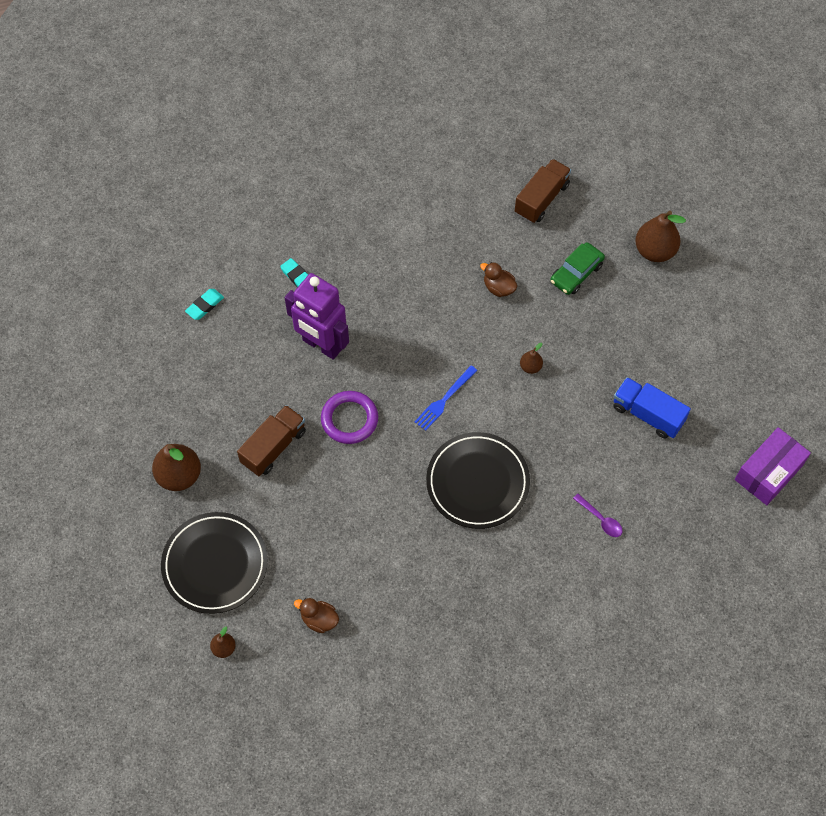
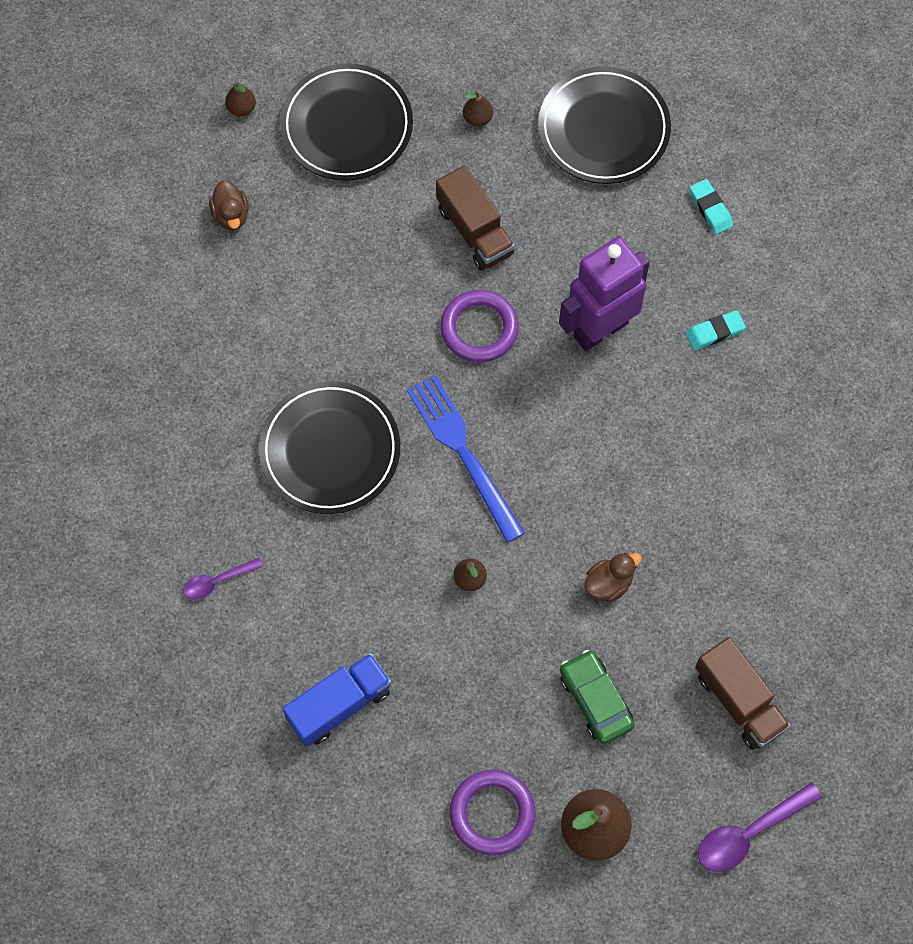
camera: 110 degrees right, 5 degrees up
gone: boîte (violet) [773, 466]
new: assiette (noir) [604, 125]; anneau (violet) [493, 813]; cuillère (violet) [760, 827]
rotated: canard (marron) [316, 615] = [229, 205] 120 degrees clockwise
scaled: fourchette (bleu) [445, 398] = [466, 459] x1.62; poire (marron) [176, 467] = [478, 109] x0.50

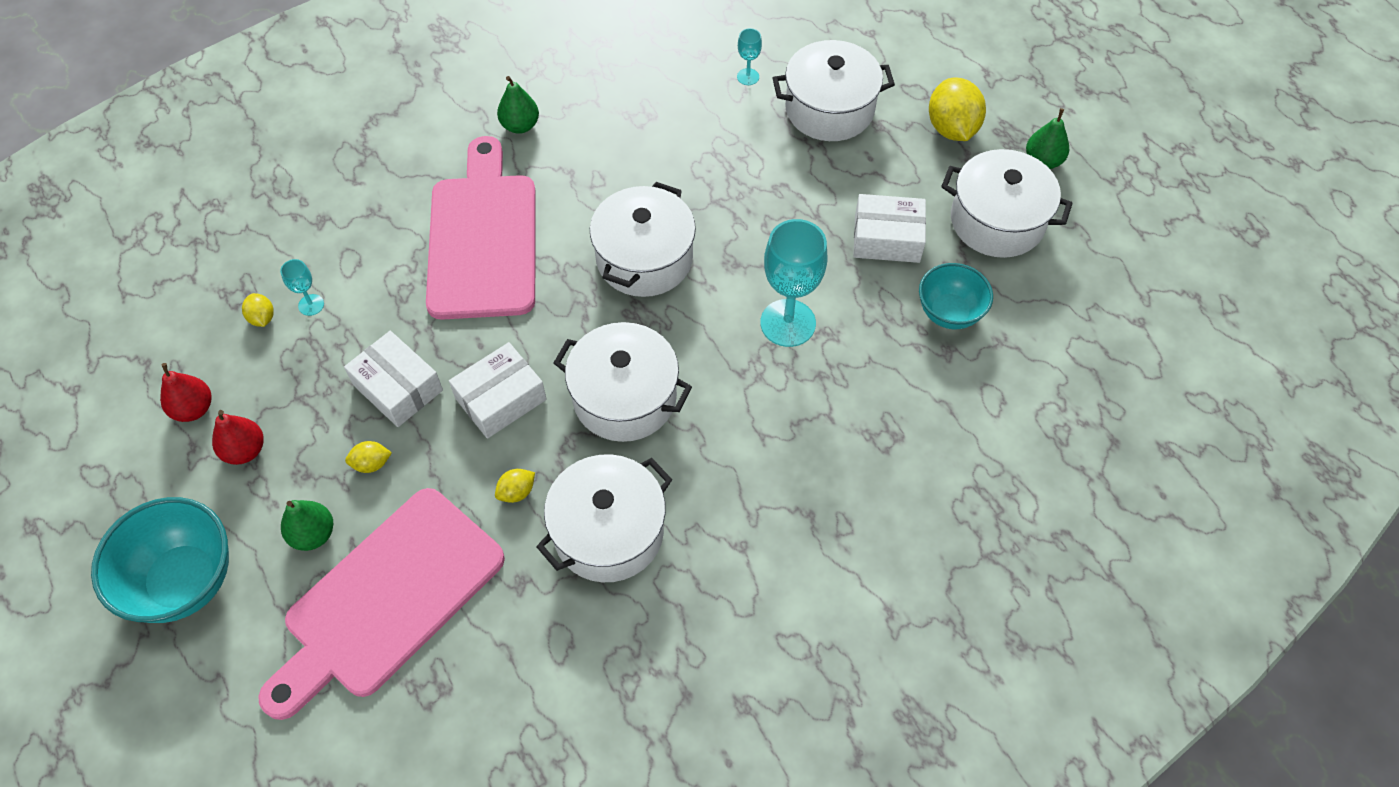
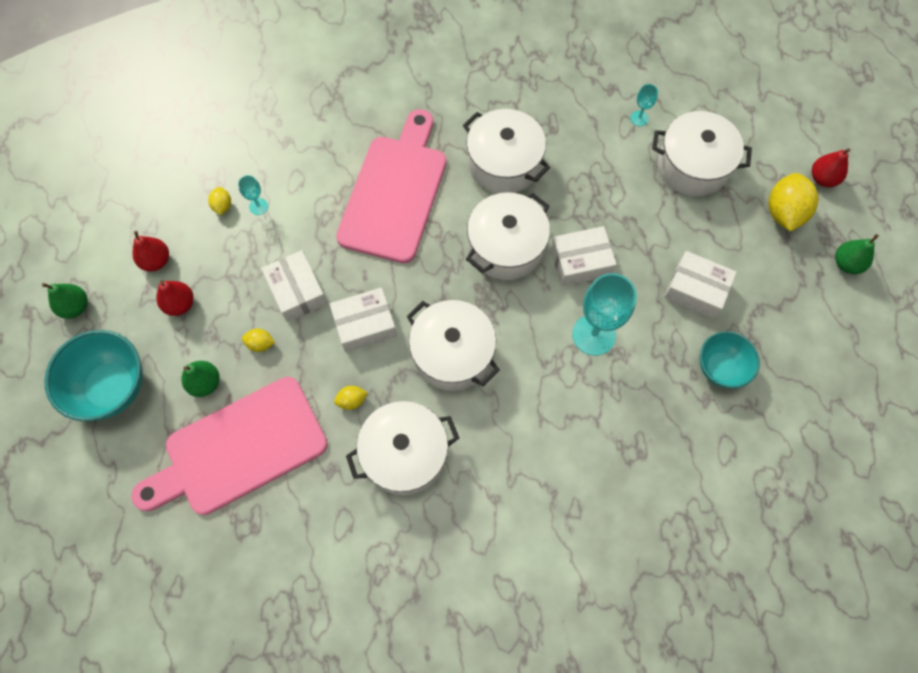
camera: 20 degrees right, 10 degrees up
new: poire (rouge) [831, 167]; boîte (blanc) [583, 256]
shifted: poire (vert) [518, 105] to [65, 301]; marmite (blanc) [1007, 203] to [506, 151]

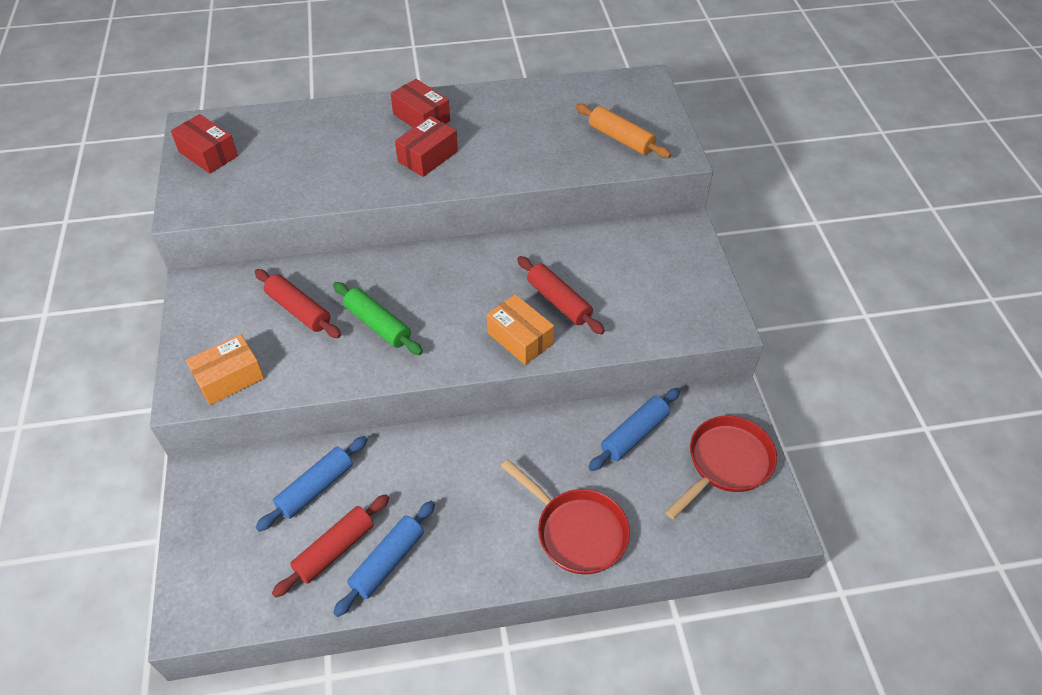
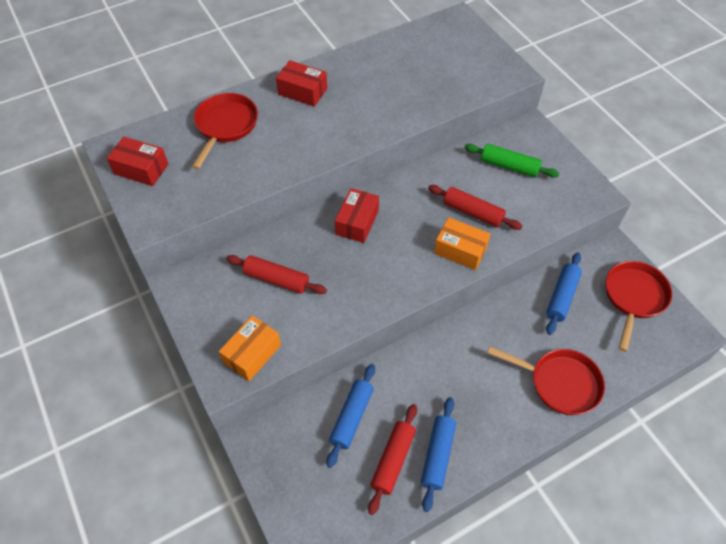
camera: 20 degrees left, 5 degrees up
gone: rouleau à pâtisserie (orange) [623, 131]
new: poêle (rouge) [225, 131]
shifted: boîte (rouge) [426, 146] to [357, 215]; rouleau à pâtisserie (vert) [378, 318] to [511, 161]

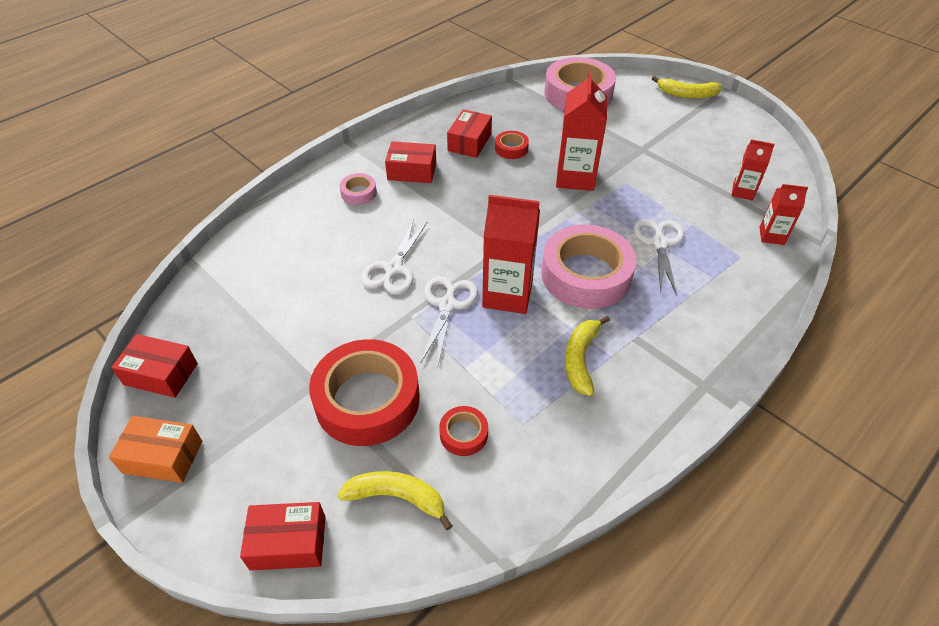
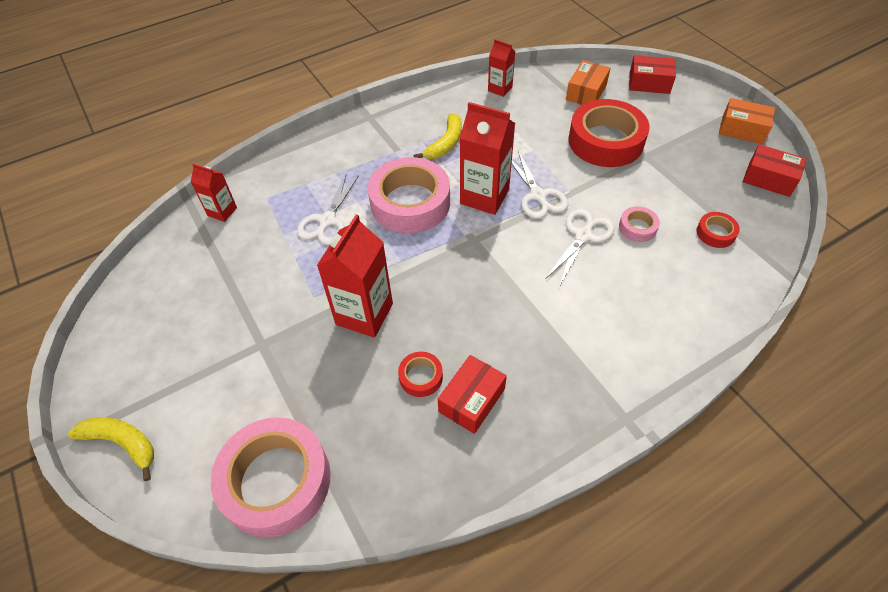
camera: 165 degrees left, 5 degrees up
gone: boîte (rouge) [410, 162]
shifted: brique de lait (rouge) [753, 170] to [501, 68]; ruban adhésif (rose) [358, 189] to [639, 224]; ruban adhésif (rouge) [463, 431] to [718, 230]
swapped: banane (jaune) [395, 500] to boîte (orange) [588, 82]
rotated: ciseaux (blanc) [449, 320] = [540, 185] 45 degrees counterclockwise

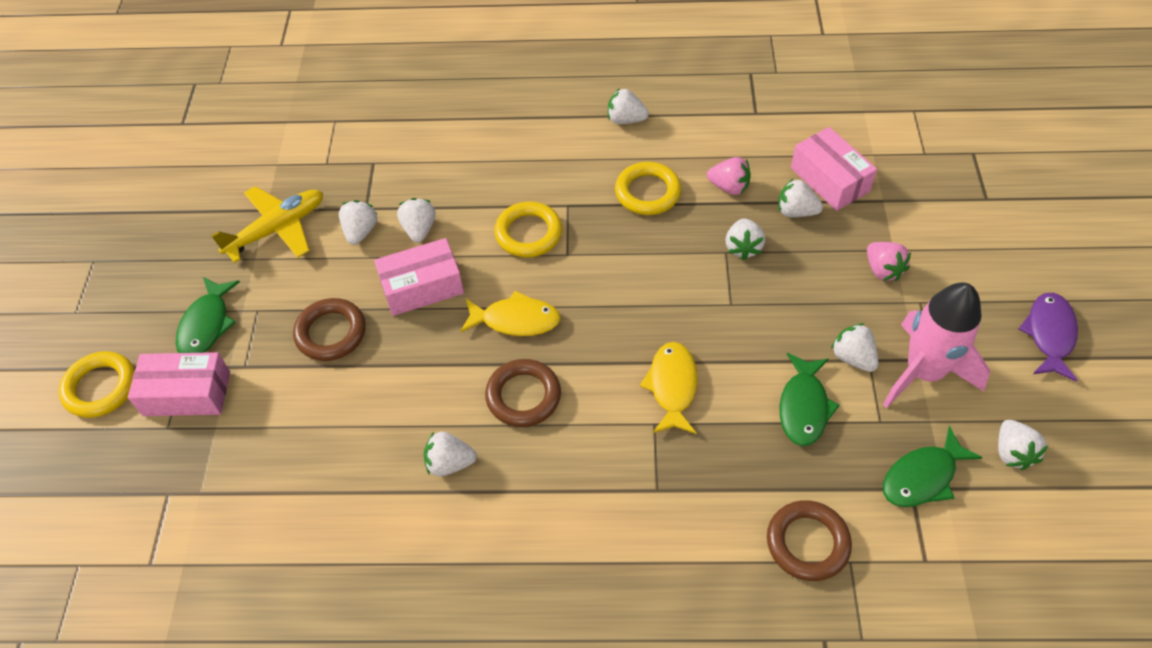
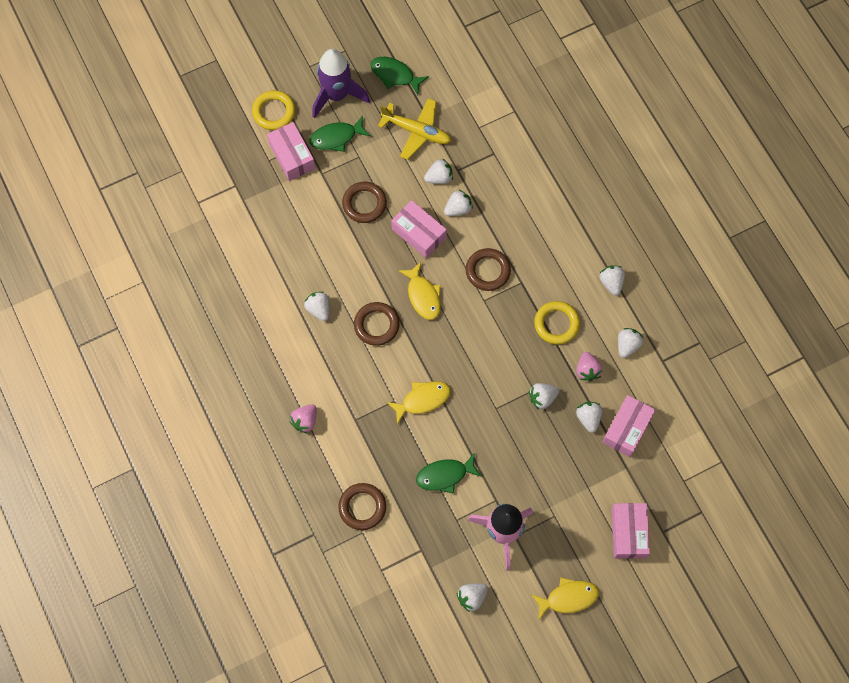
camera: 60 degrees right, 15 degrees up
new: fusée (violet) [341, 84]; boîte (rose) [631, 531]
shifted: fraise (rose) [889, 261] to [303, 419]; fraise (blanc) [855, 347] to [630, 343]; poisson (vert) [933, 466] to [400, 76]
repainted: anneau (jaune) [528, 229] to anneau (marron) [488, 269]; poisson (violet) [1048, 337] to poisson (jaune) [565, 598]

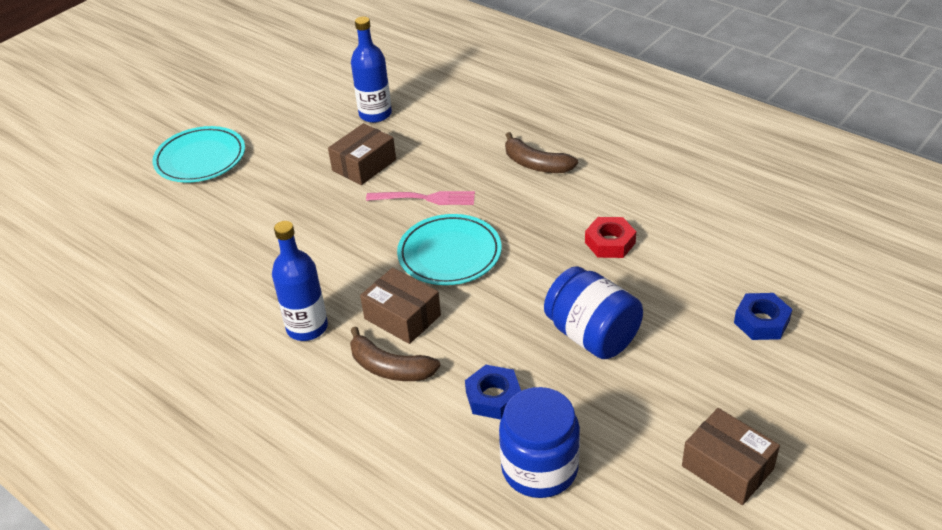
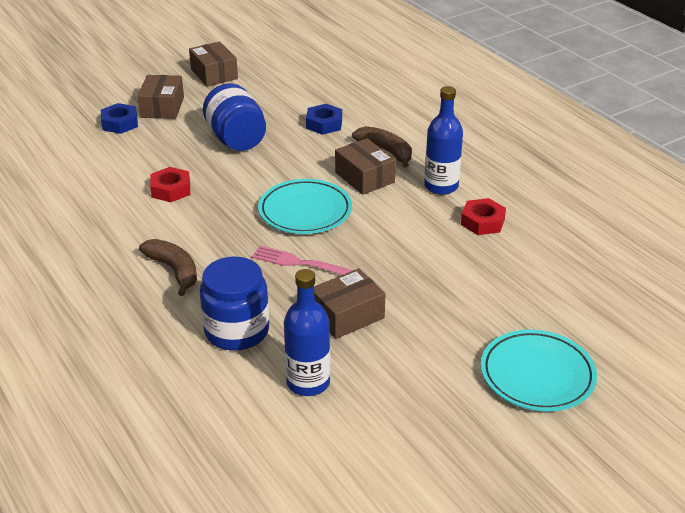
camera: 165 degrees left, 5 degrees down
new: boîte (marron) [161, 97]; écrou (rouge) [483, 216]
shifted: bocal (bleu) [539, 442] to [234, 304]

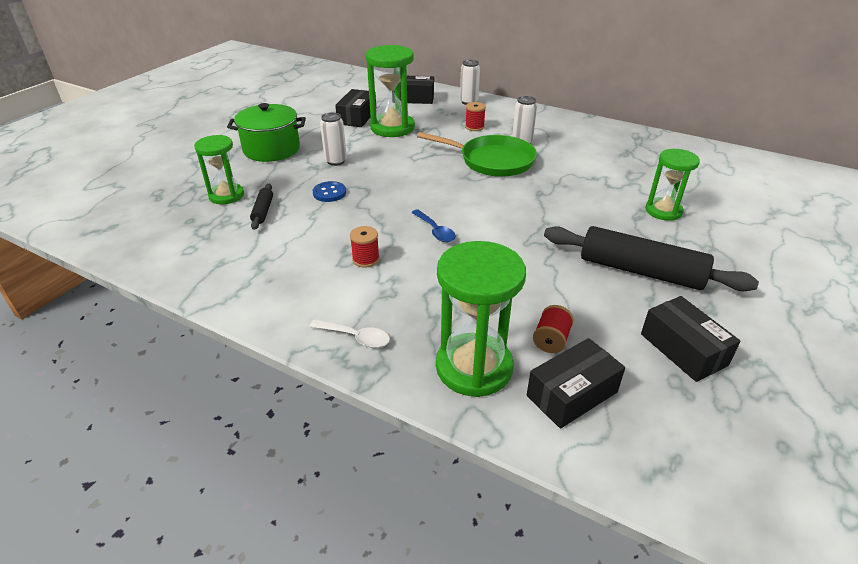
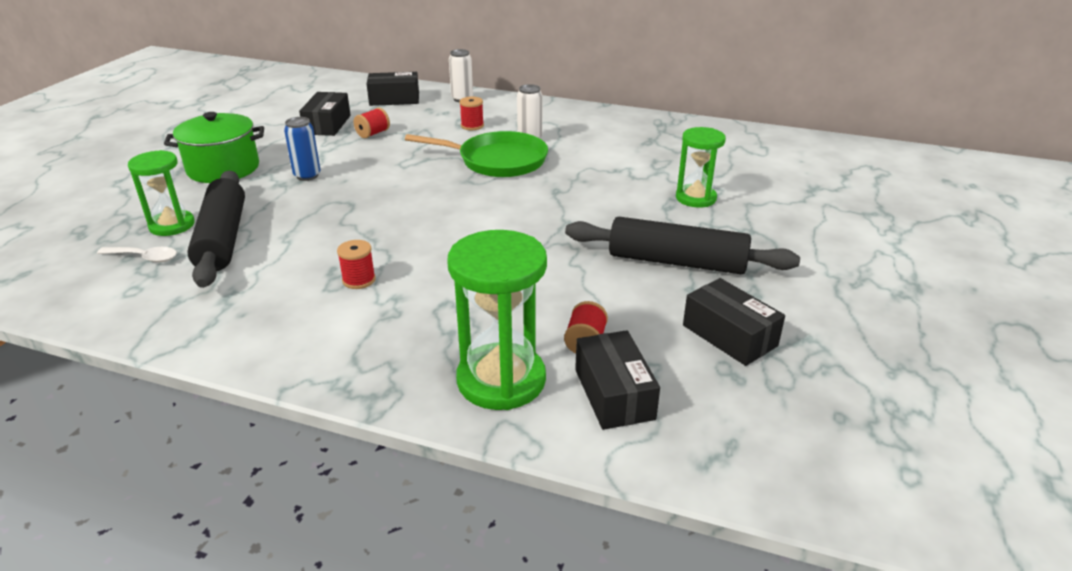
camera: 10 degrees left, 5 degrees down
gone: bouton (bleu) [329, 191]; cuillère (bleu) [433, 225]
shifted: cuillère (blanc) [349, 333] to [137, 254]
swapped: sablier (vert) [390, 91] to bobine (rouge) [371, 123]
repainted: canette (blanc) [333, 139] to canette (bleu) [302, 149]
rotated: boîte (noir) [576, 383] = [617, 380] 60 degrees counterclockwise
scaled: rouleau à pâtisserie (noir) [261, 207] = [216, 229] x2.18

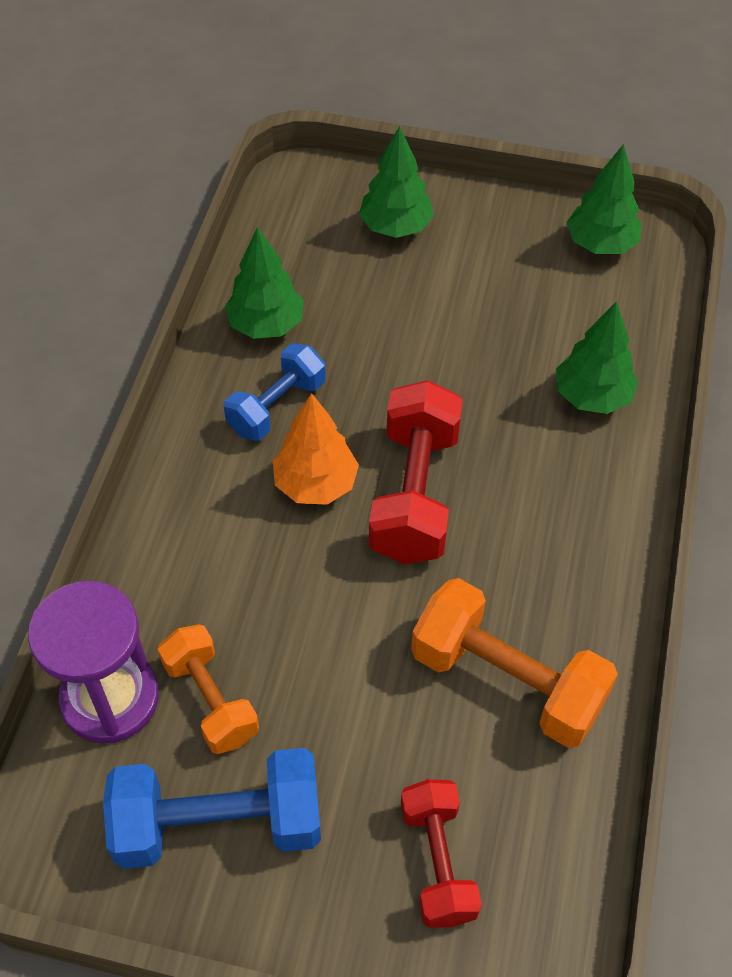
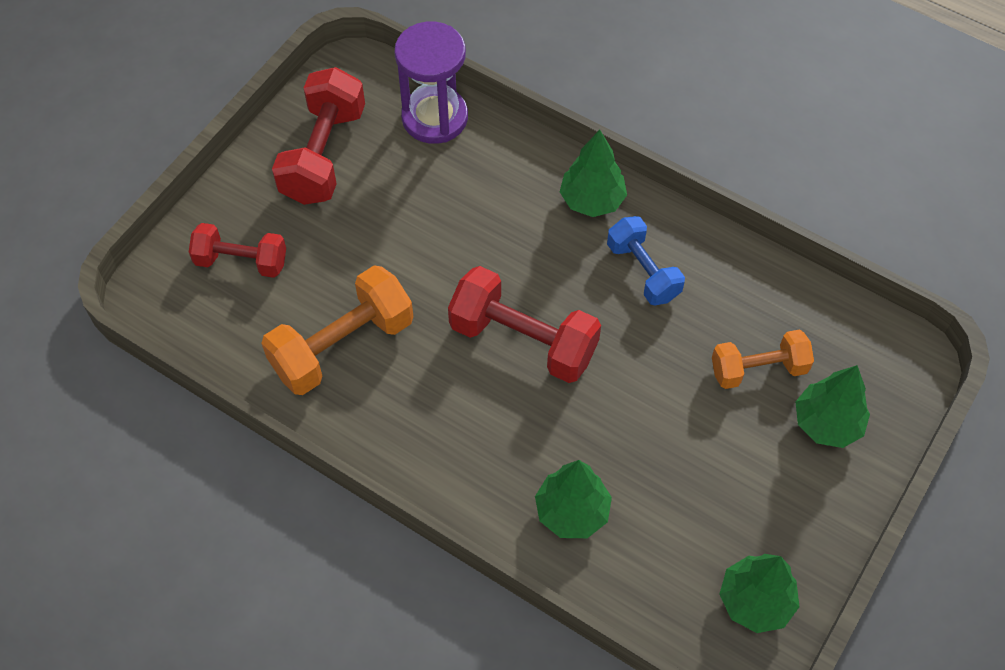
camera: 110 degrees right, 5 degrees up
gone: arbre (orange) [316, 449]
shifted: arbre (vert) [264, 283] to [593, 173]; haltère (orange) [208, 689] to [763, 359]
repainted: haltère (bleu) [212, 808] to haltère (rouge) [318, 136]

